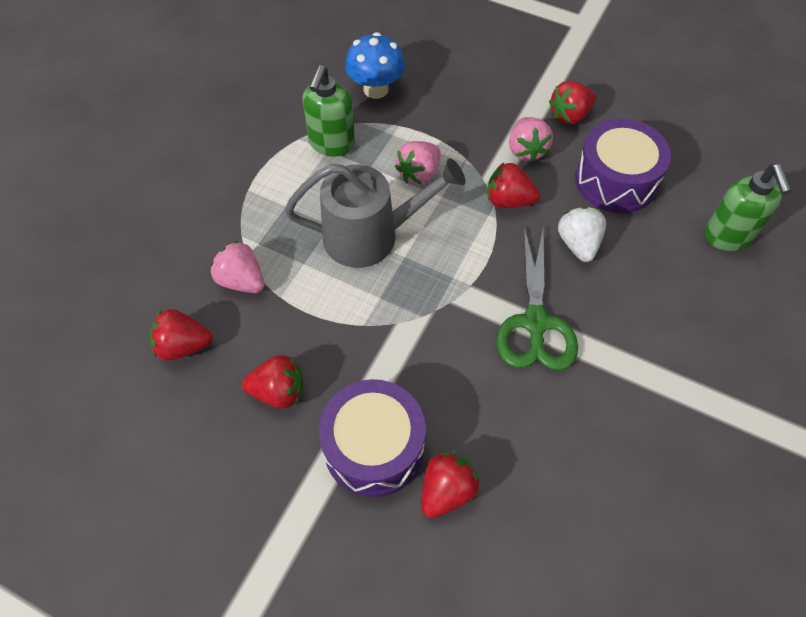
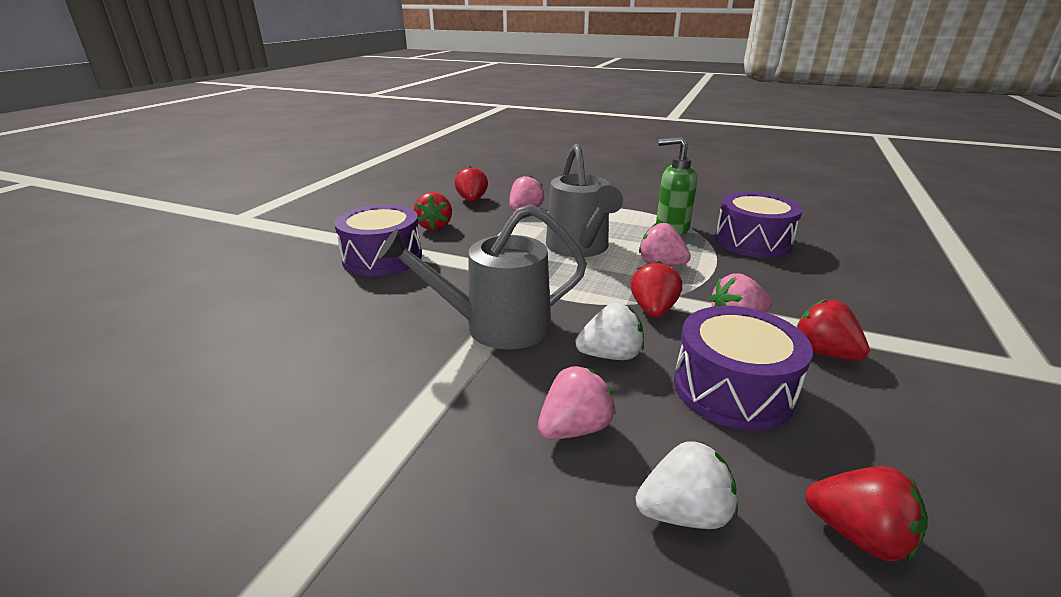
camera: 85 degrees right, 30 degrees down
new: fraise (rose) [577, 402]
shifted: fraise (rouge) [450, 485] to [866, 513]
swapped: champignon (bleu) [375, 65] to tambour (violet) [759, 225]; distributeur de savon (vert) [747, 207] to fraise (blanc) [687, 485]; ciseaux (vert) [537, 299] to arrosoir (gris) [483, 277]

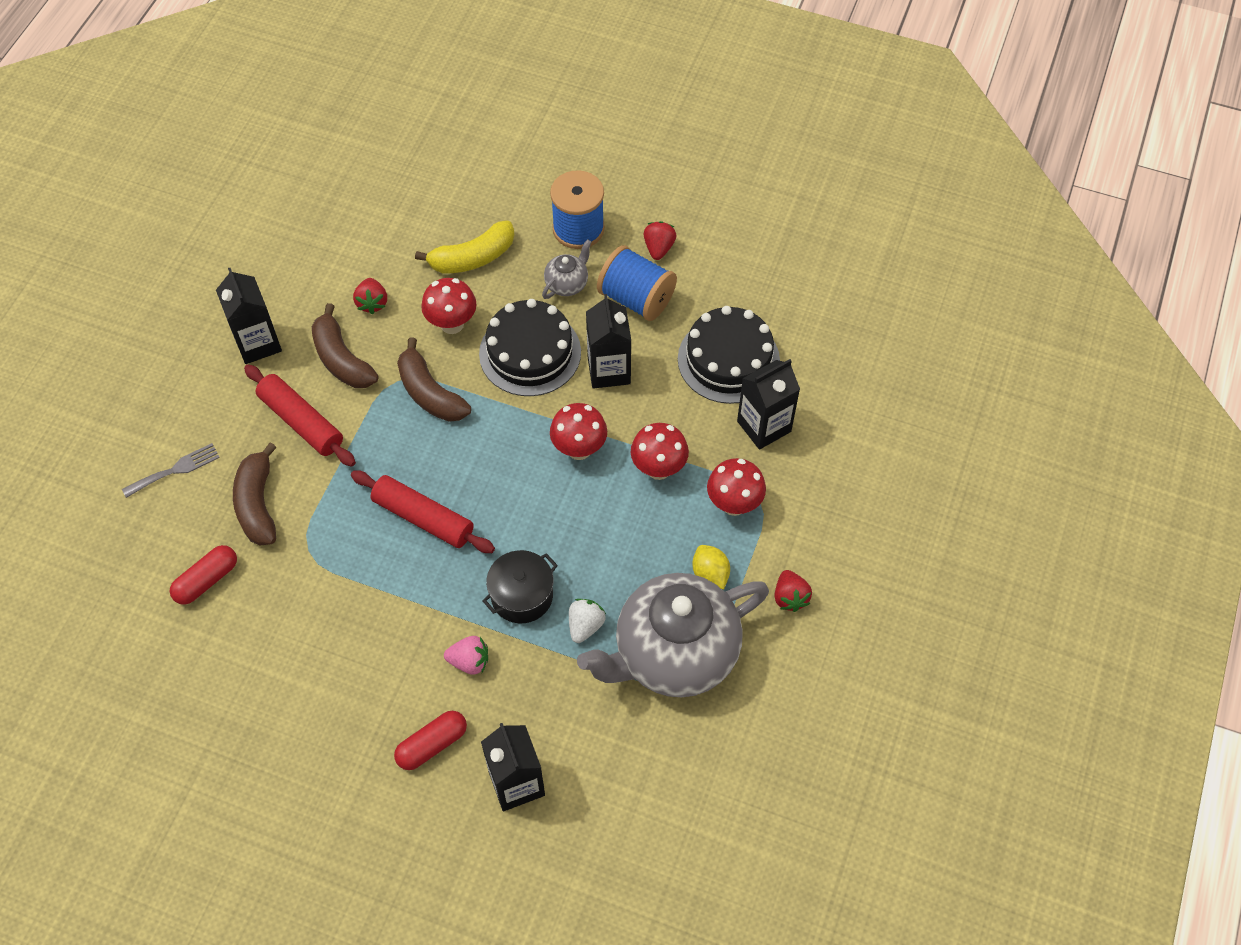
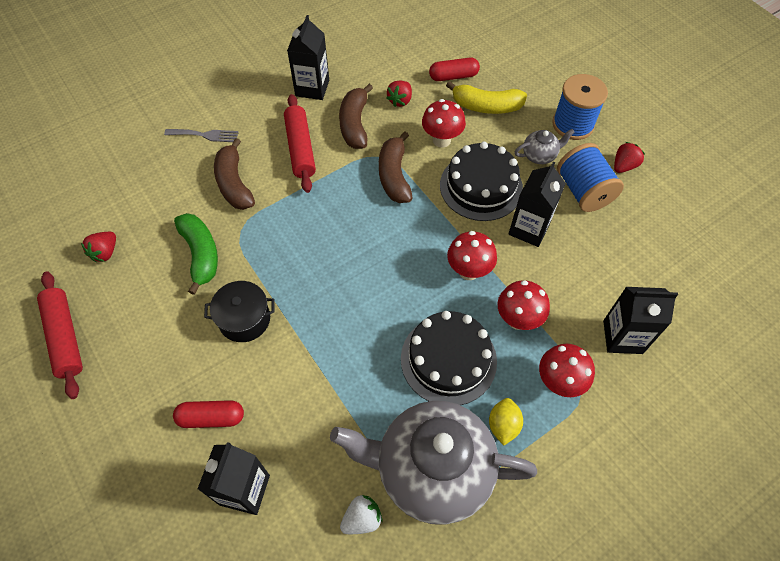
camera: 35 degrees right, 0 degrees up
gone: fraise (rose) [466, 655]
new: banane (vert) [196, 254]
shifted: gâteau (noir) [729, 355] to [449, 358]; rouleau à pâtisserie (rouge) [423, 511] to [60, 335]; gélule (rouge) [203, 575] to [454, 69]; marmite (noir) [520, 586] to [239, 311]; fraise (rouge) [793, 591] to [98, 247]; fraise (blanc) [587, 621] to [361, 514]
rotated: banane (marron) [255, 493] = [234, 174] 45 degrees counterclockwise

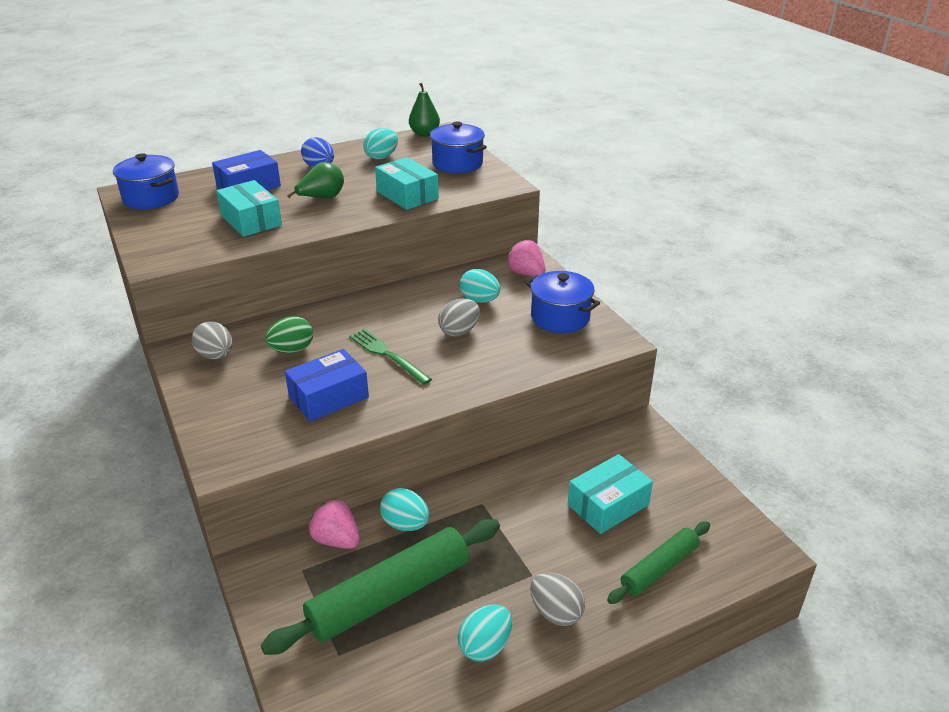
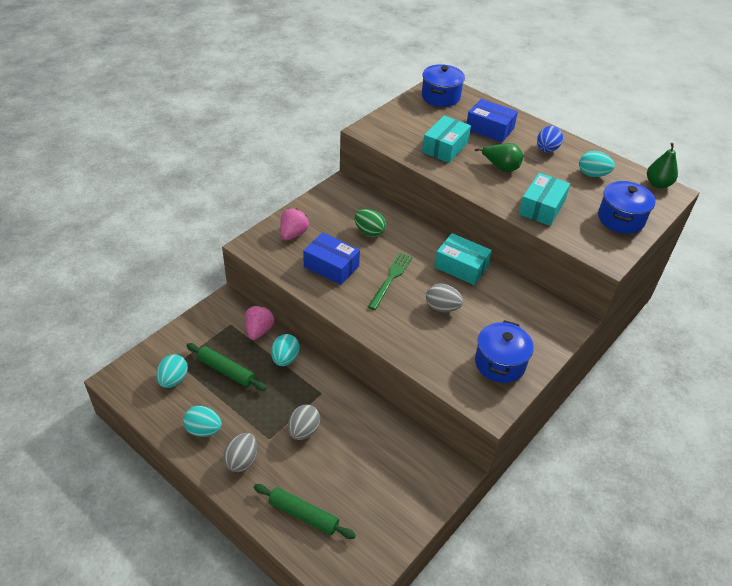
camera: 65 degrees right, 10 degrees up
shifted: fraise (rose) [526, 258] to [294, 224]; œuf (turquoise) [480, 286] to [172, 371]; œuf (gris) [212, 340] to [304, 422]; boîte (turquoise) [610, 494] to [463, 259]
scaled: rouleau à pâtisserie (vert) [380, 587] = [226, 367] x0.59

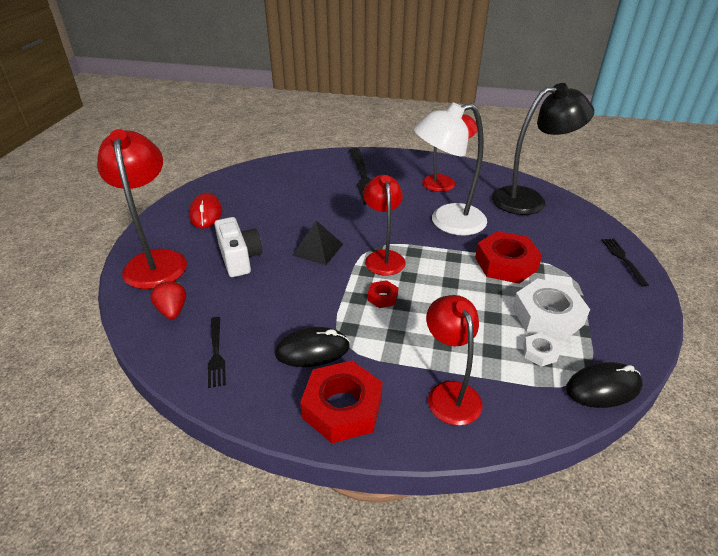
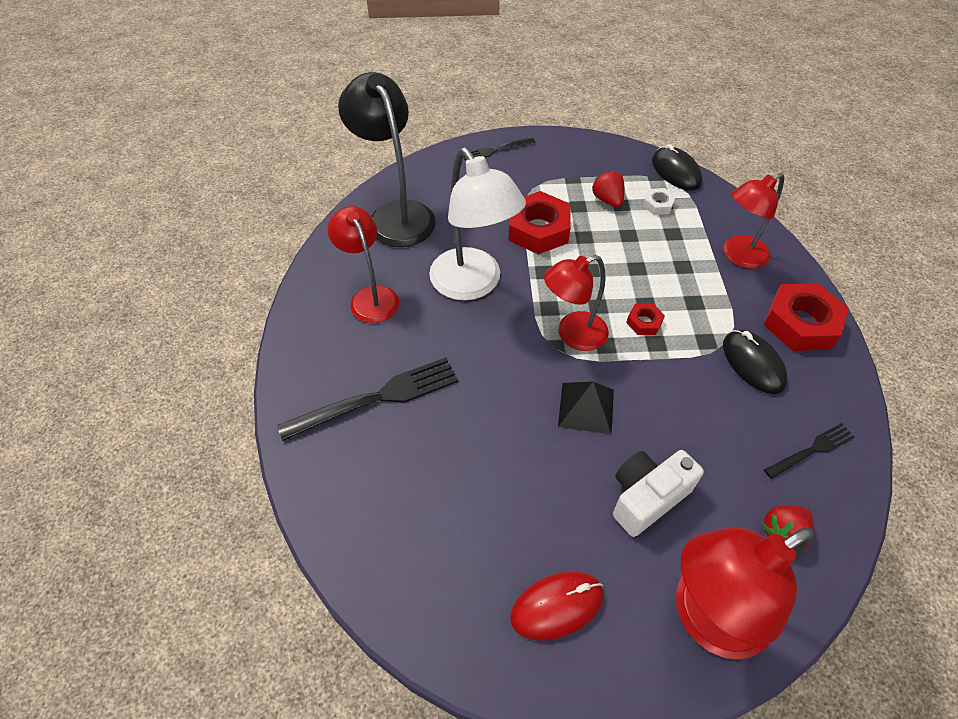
camera: 105 degrees left, 15 degrees up
swapped: écrou (blanc) [551, 310] to fraise (rouge) [608, 189]

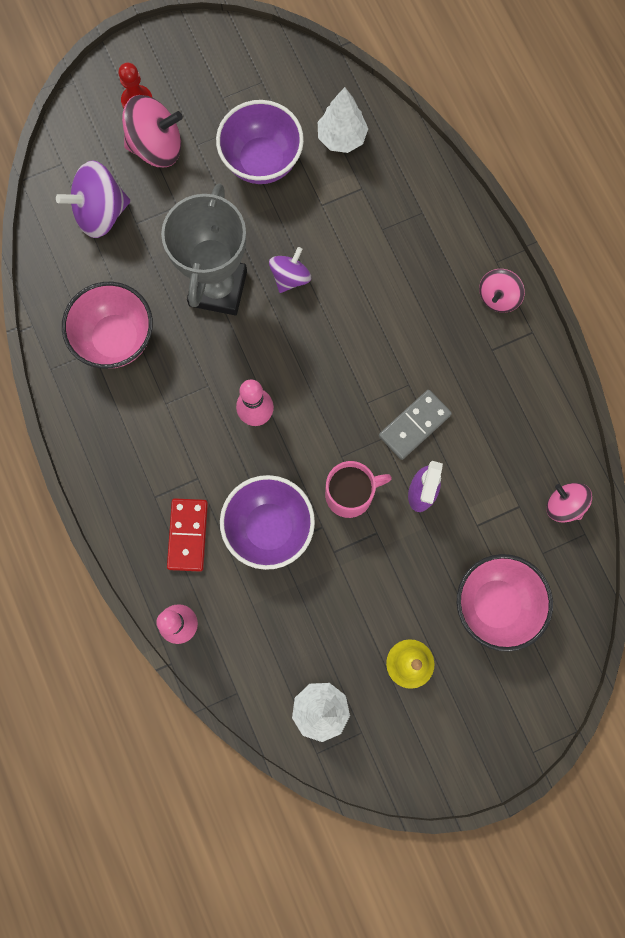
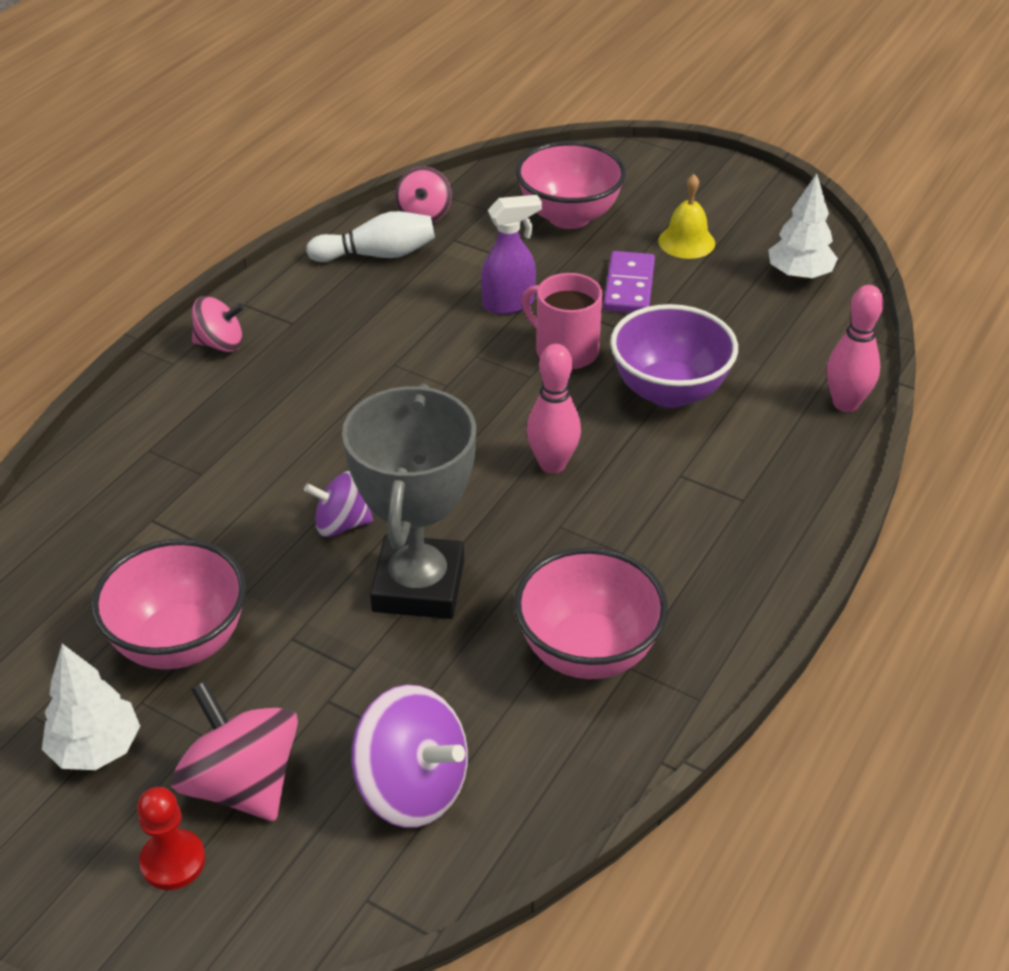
camera: 125 degrees left, 35 degrees down
gone: domino (gris) [415, 425]; domino (rouge) [187, 535]
new: quille (blanc) [370, 236]; domino (violet) [629, 282]
shifted: arbre (blanc) [343, 120] to [91, 707]
repainted: bol (violet) [260, 142] to bol (rose) [168, 604]
rotated: trophée (gris) [204, 249] = [409, 501] 60 degrees counterclockwise

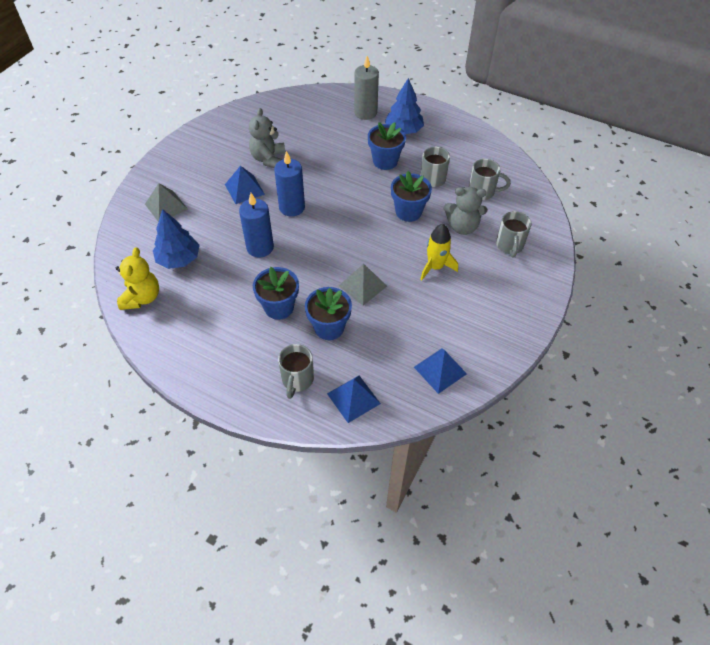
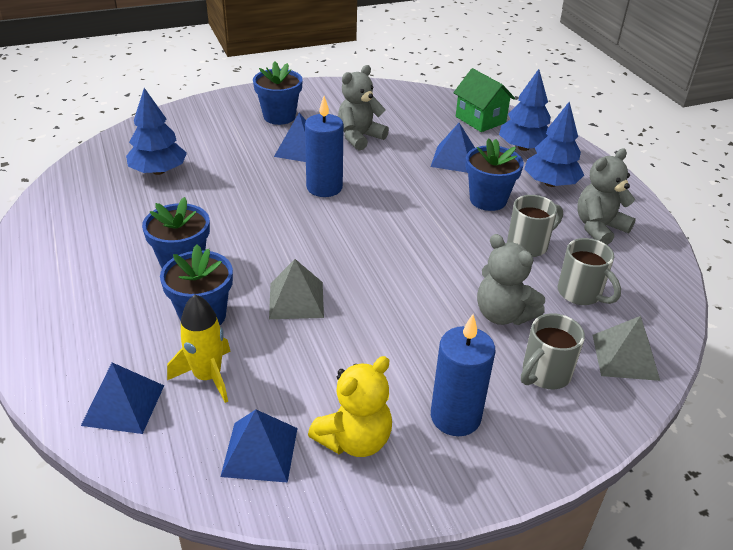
camera: 40 degrees right, 15 degrees down
gone: tasse (gris) [296, 371]
new: maison (vert) [484, 100]; pyramide (bleu) [453, 148]; ours en peluche (gris) [606, 197]
shifted: pot de fleurs (bleu) [411, 196] to [278, 93]; pyramide (gris) [166, 202] to [626, 348]; bougie (bleu) [256, 225] to [463, 375]; fusée (jaune) [439, 252] to [199, 348]; ours en peluche (jaune) [137, 278] to [350, 406]
swapped: bougie (gris) [366, 88] to arbre (bleu) [525, 110]

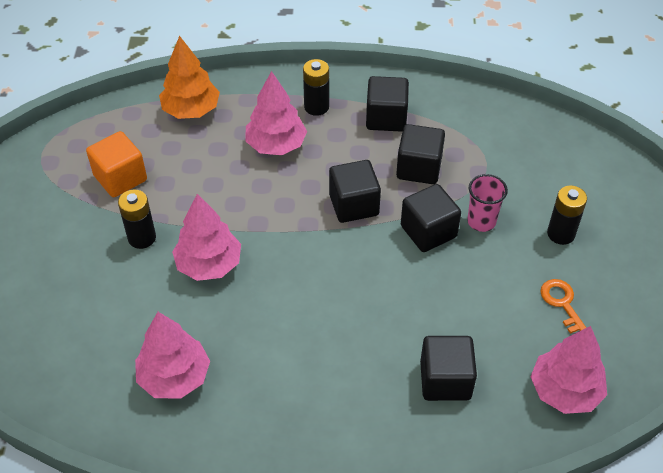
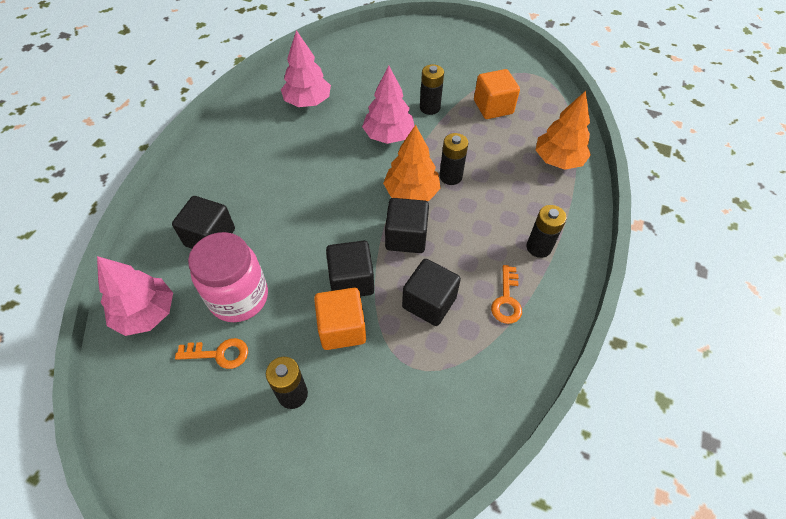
camera: 110 degrees right, 5 degrees up
gone: arbre (rose) [276, 113]
new: arbre (orange) [412, 163]; pile (noir) [454, 159]; bocal (rose) [228, 277]
swapped: cube (noir) [387, 104] to clé (orange) [506, 294]; gobelet (rose) [487, 203] to cube (orange) [340, 319]

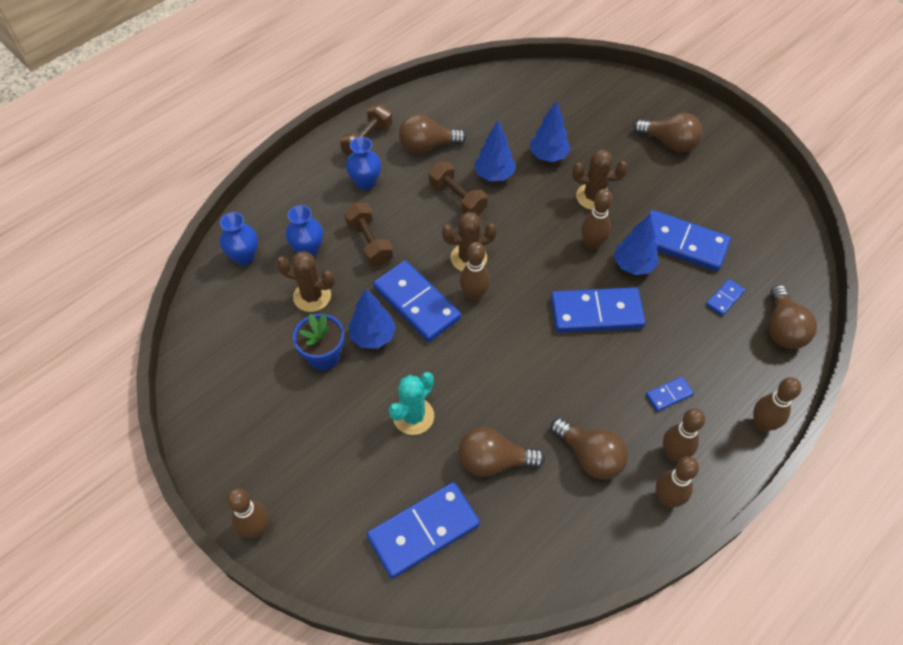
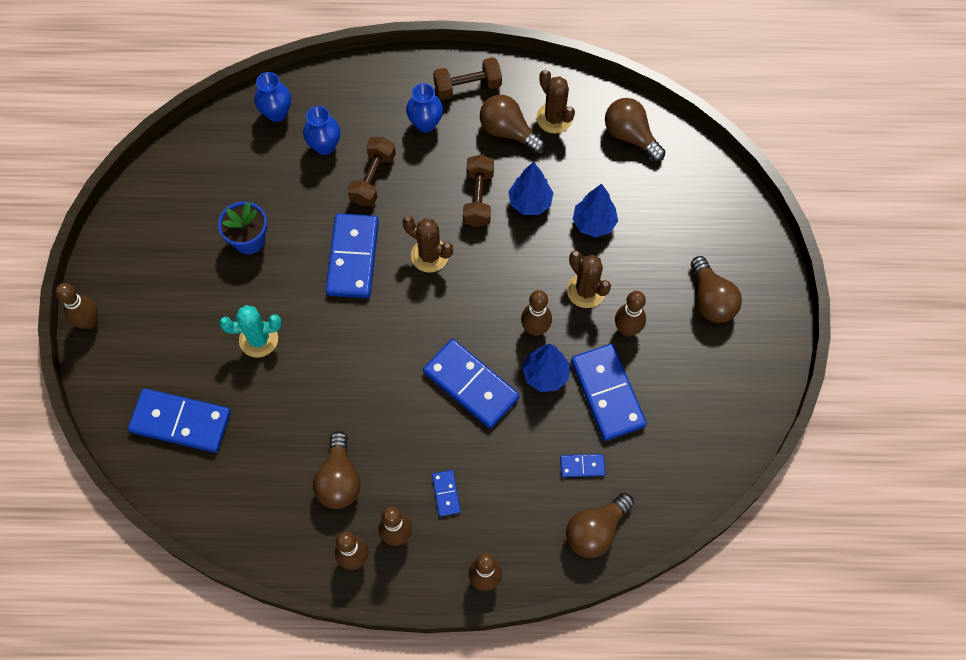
camera: 45 degrees right, 10 degrees up
gone: arbre (bleu) [372, 319]
shifted: quille (marron) [475, 271] to [630, 313]; cactus (marron) [305, 281] to [556, 101]; ampoule (marron) [502, 452] to [635, 130]
rotated: domino (bleu) [670, 394] = [446, 493] 60 degrees clockwise

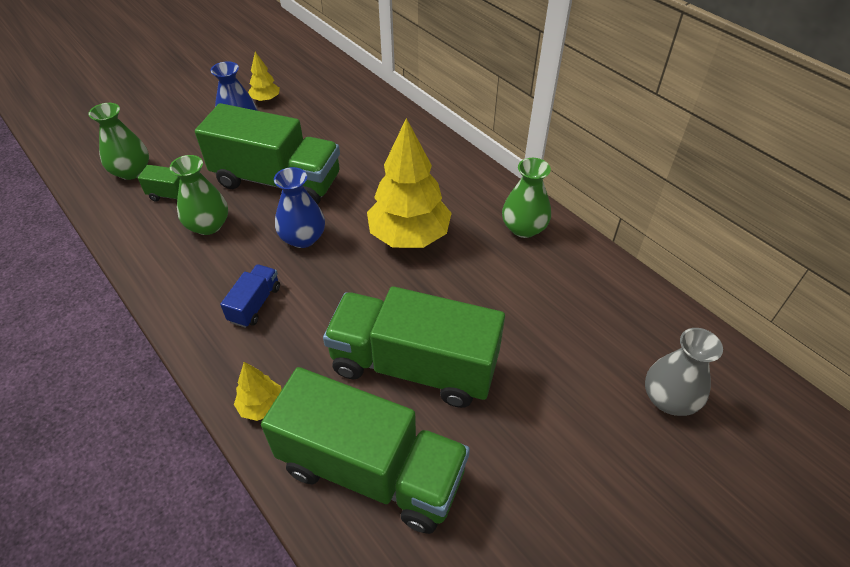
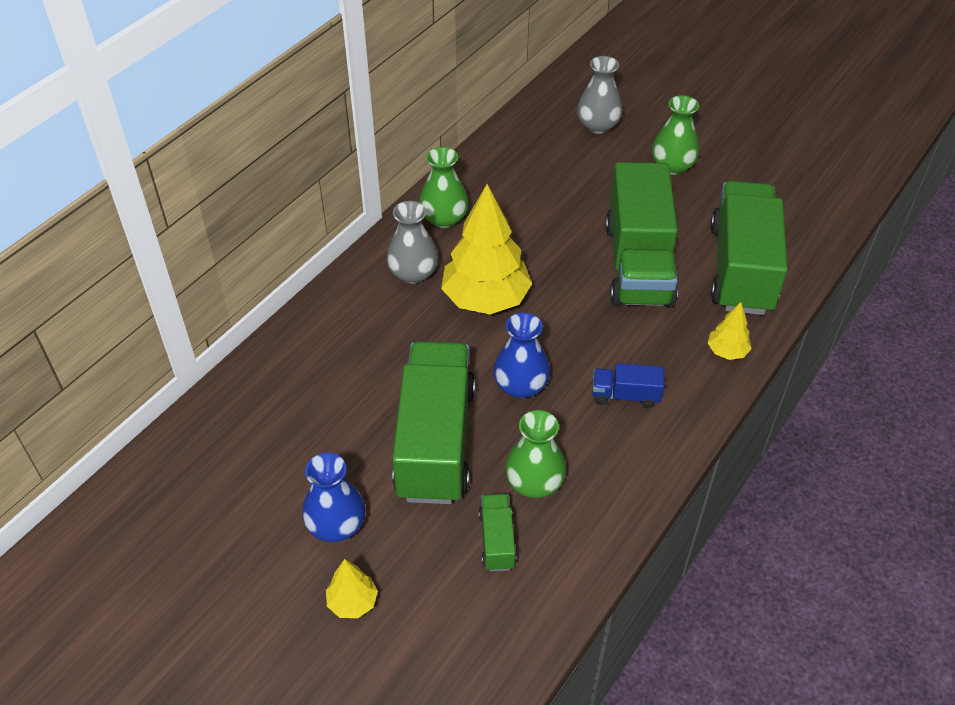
camera: 105 degrees left, 0 degrees up
new: vase (gris) [412, 242]
shifted: arbre (jaune) [264, 77] to [352, 588]; vase (vert) [118, 141] to [675, 135]

